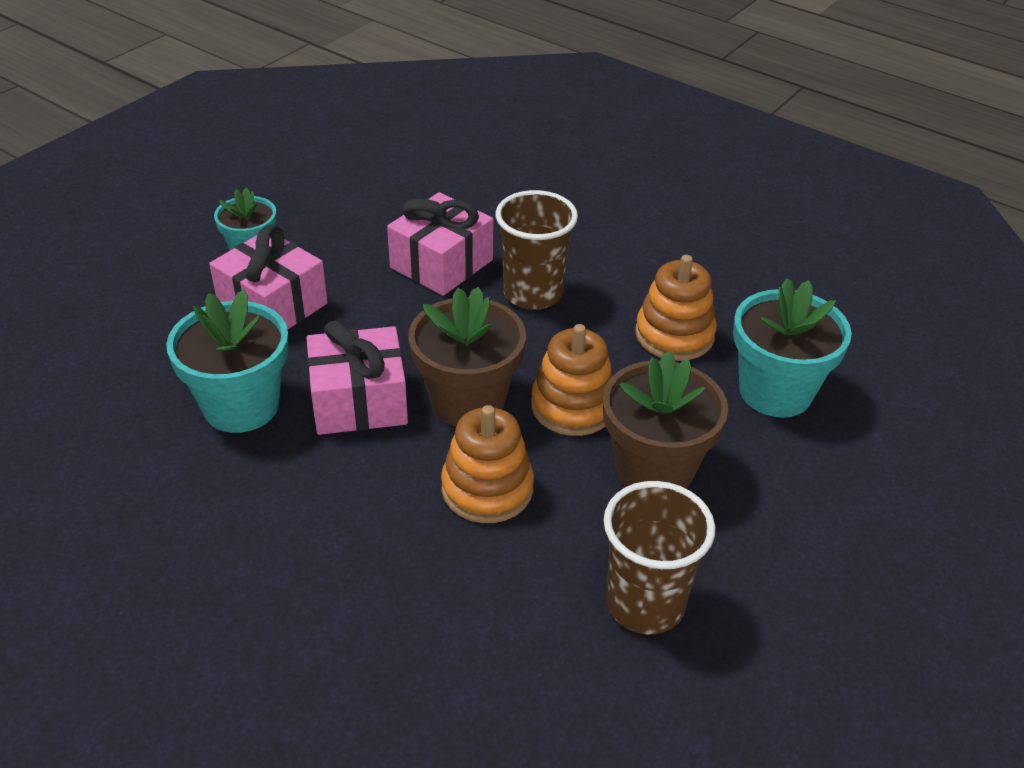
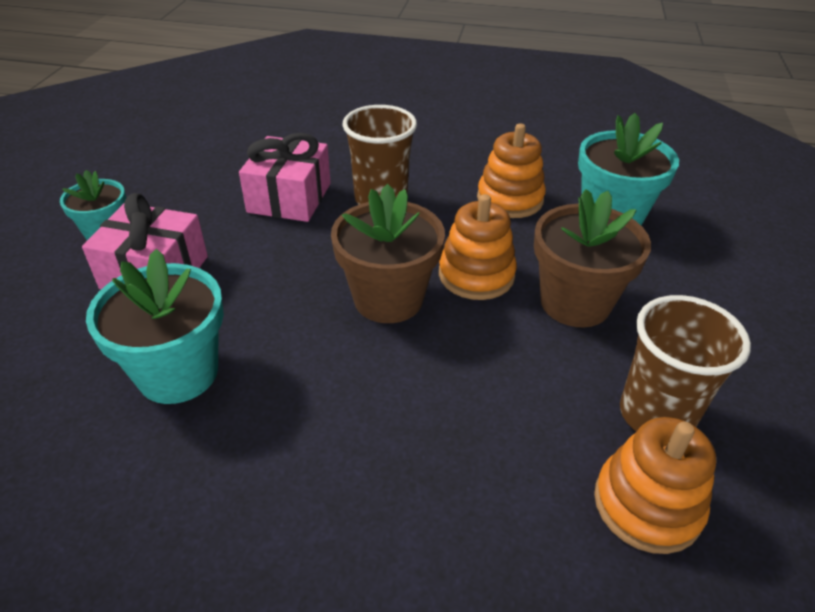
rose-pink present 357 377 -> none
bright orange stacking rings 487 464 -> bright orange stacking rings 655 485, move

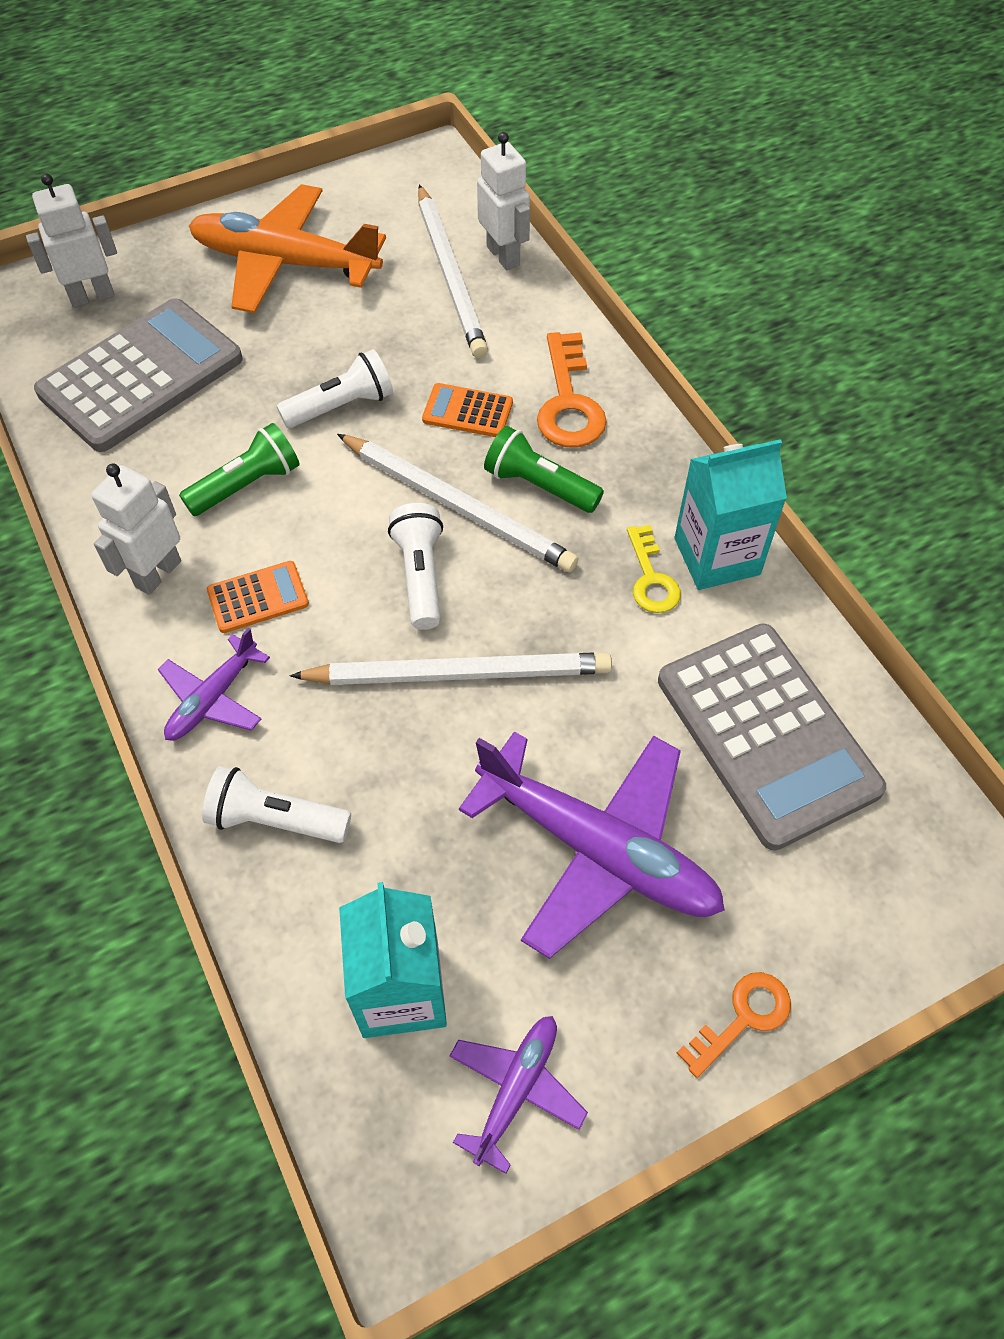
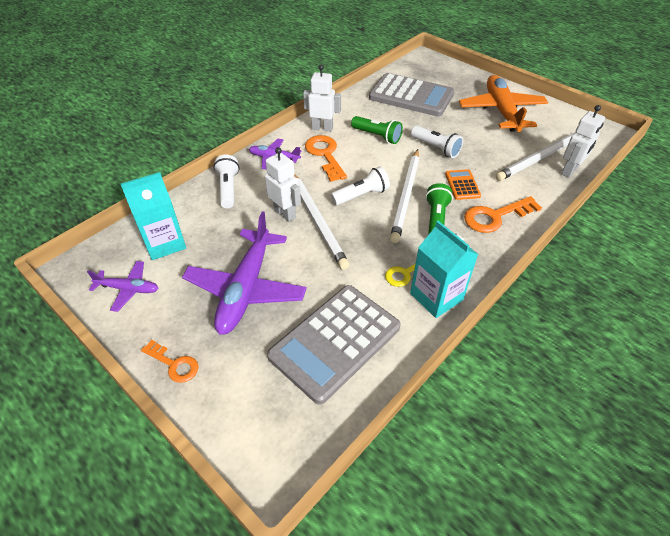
white robot figure 71 240 -> white robot figure 283 184, move
bright orange adding machine 258 597 -> bright orange key 326 158

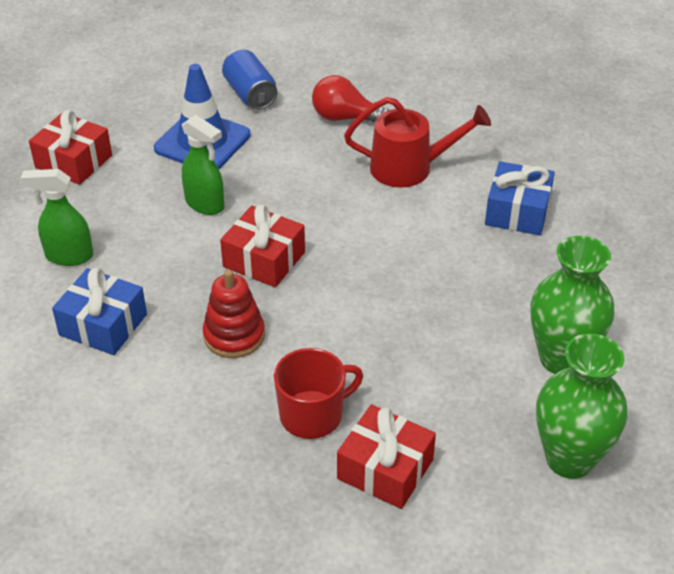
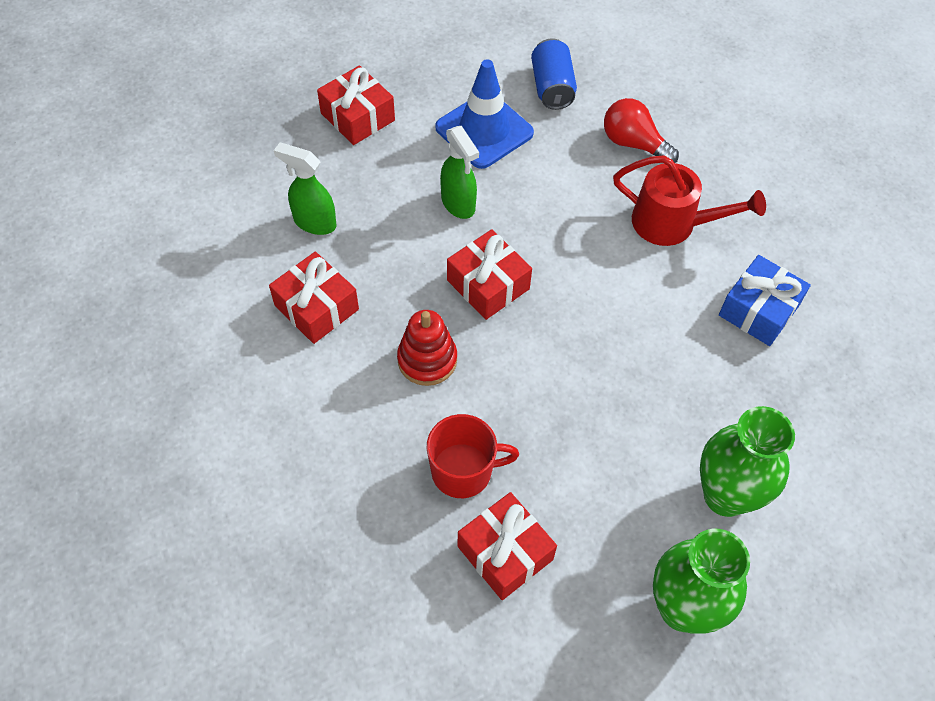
blue present 99 311 -> crimson present 314 298

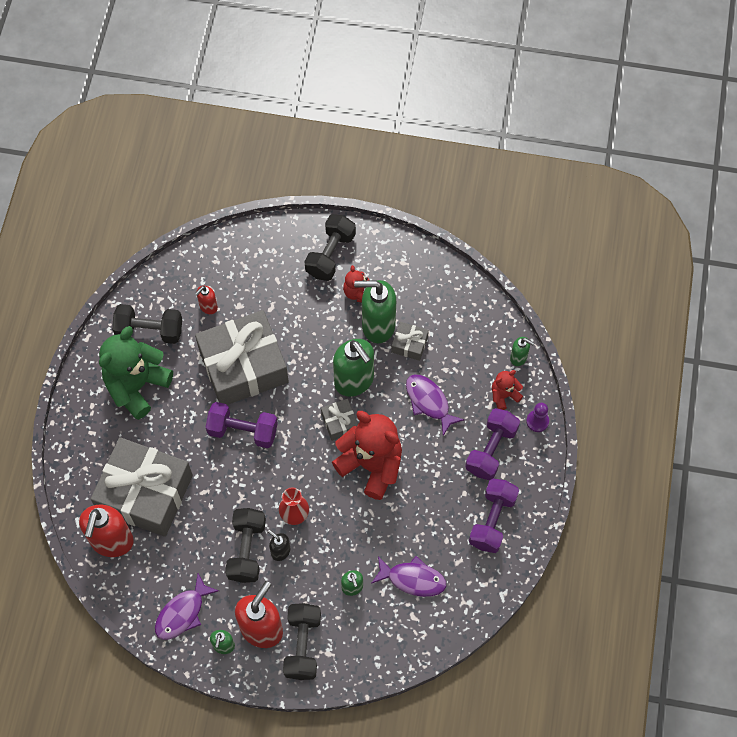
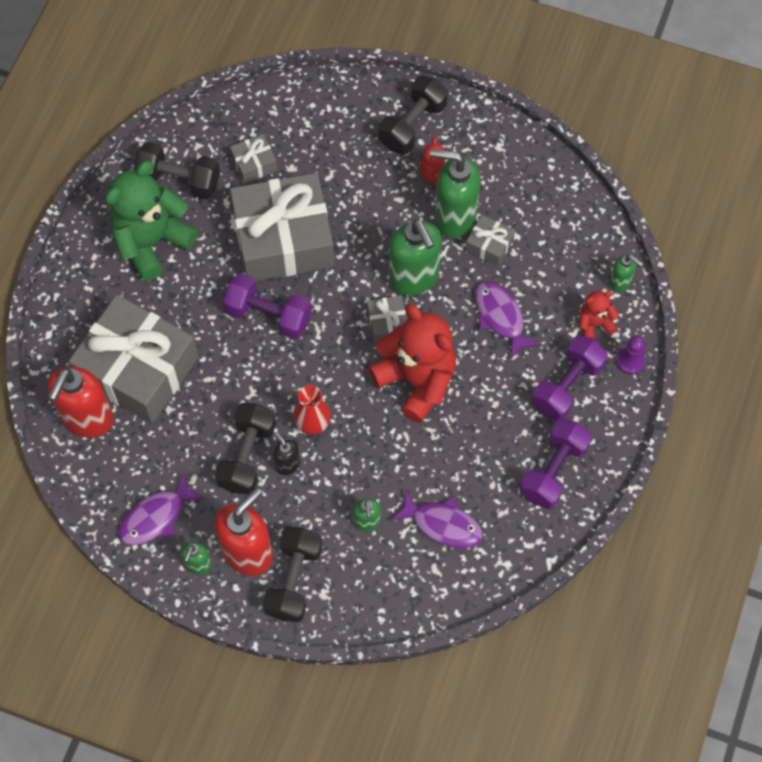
crimson soap pump 206 300 -> ash-grey present 253 158

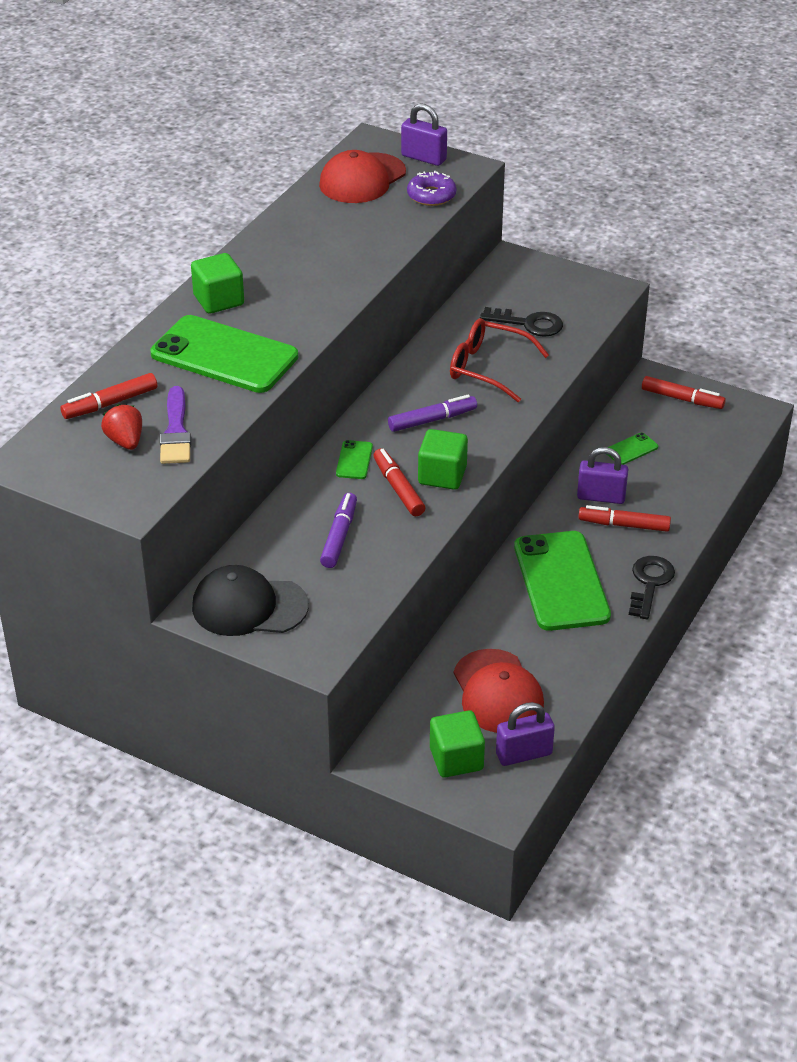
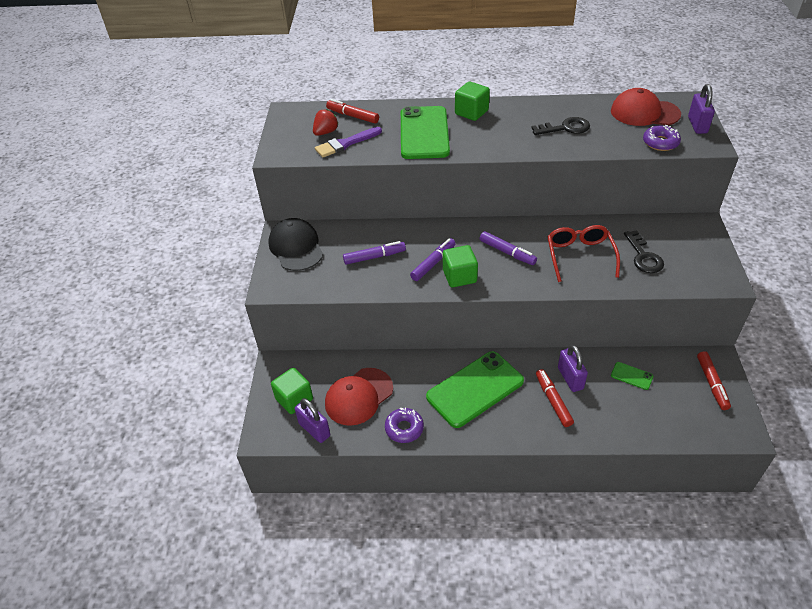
leaf-green mobile phone 354 459 -> none
crimson marker pen 399 482 -> royal purple marker pen 433 259
jet-black key 652 587 -> jet-black key 560 126, move
none -> royal purple glazed donut 404 425

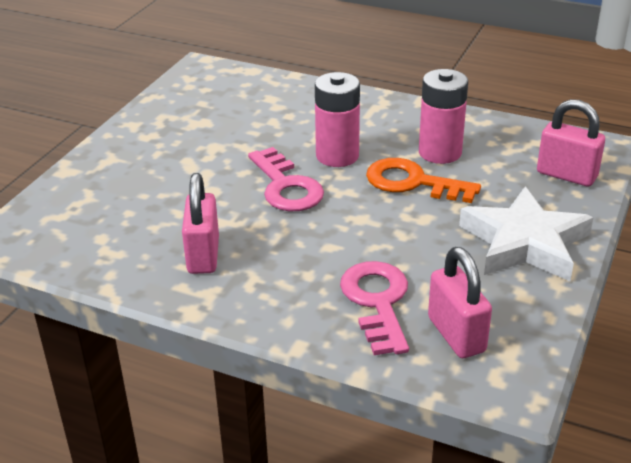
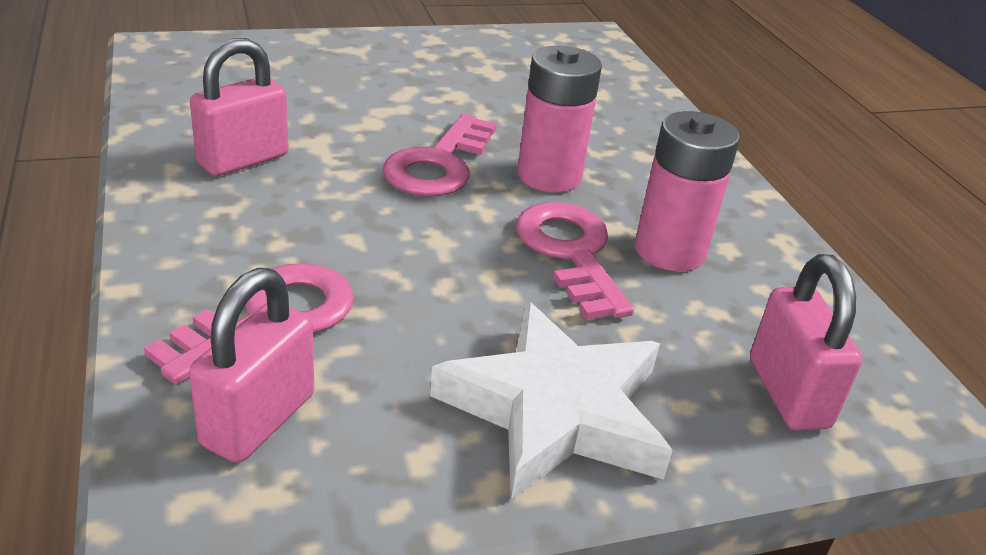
bright orange key 423 180 -> rose-pink key 575 261

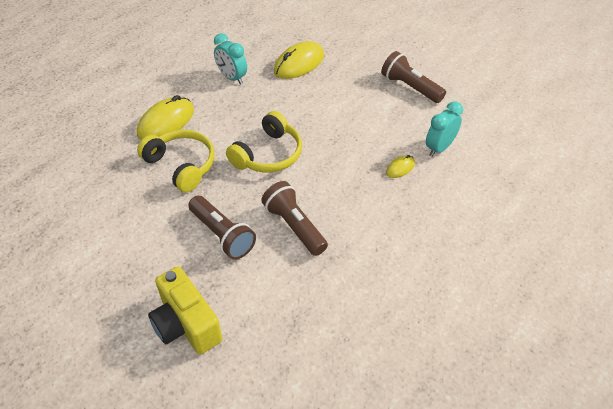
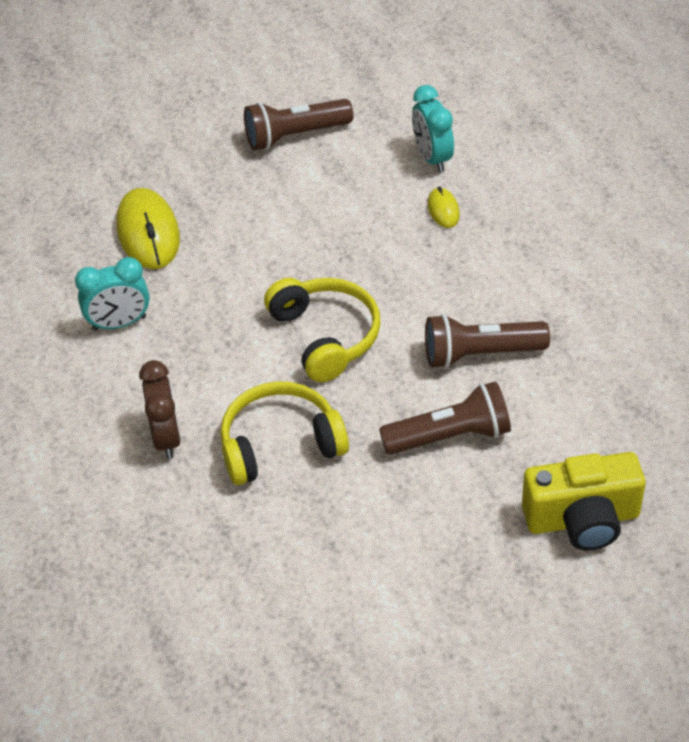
golden PC mouse 165 117 -> russet alarm clock 160 409

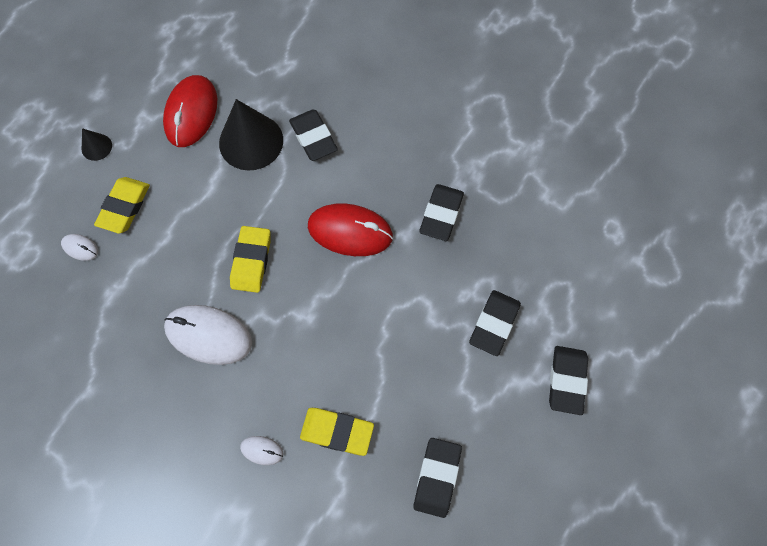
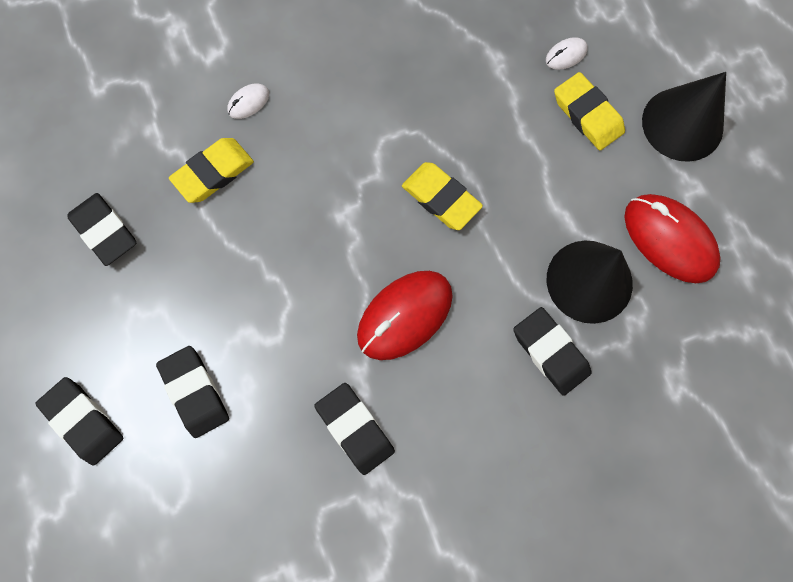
jet-black gum eraser 313 135 -> jet-black gum eraser 552 351, 45 degrees clockwise
jet-black solid cone 97 144 -> jet-black solid cone 684 117, x2.12
white PC mouse 208 335 -> none

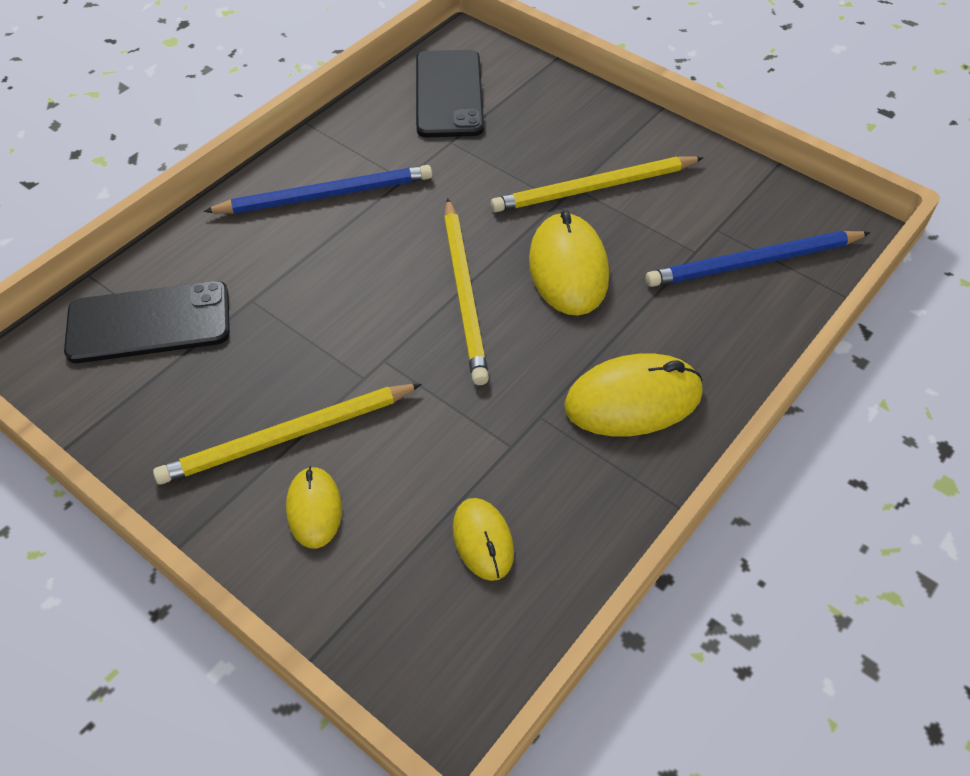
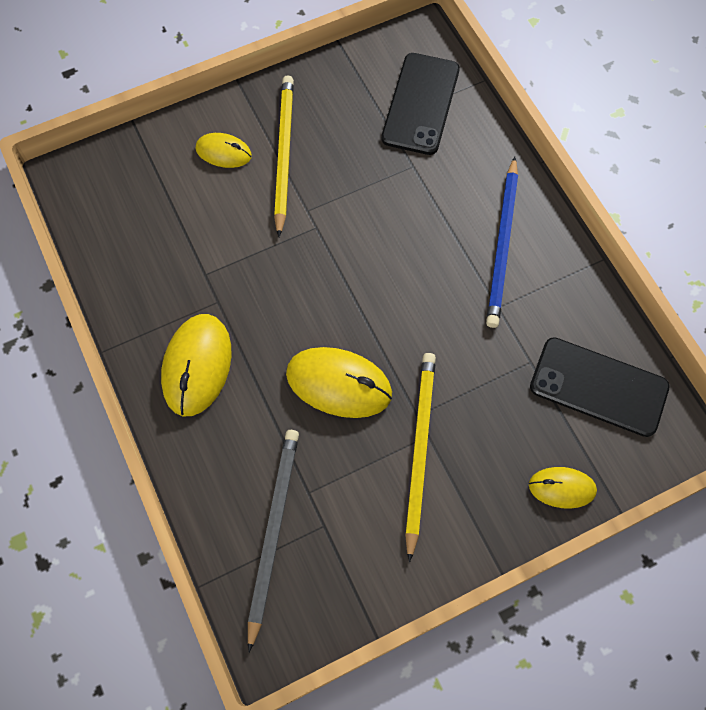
golden lead pencil 466 291 -> none
blue lead pencil 758 259 -> ash-grey lead pencil 273 541
golden PC mouse 483 539 -> golden PC mouse 563 488, move

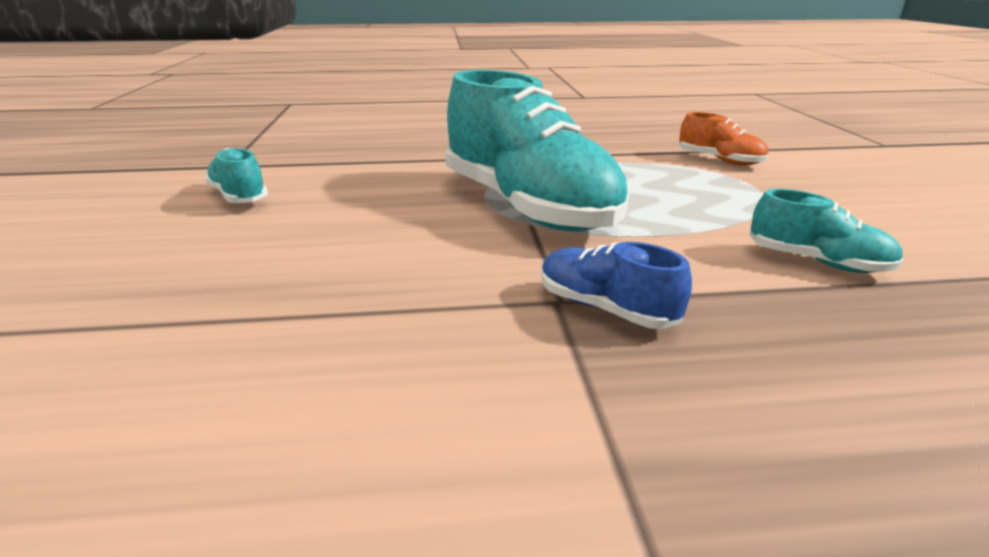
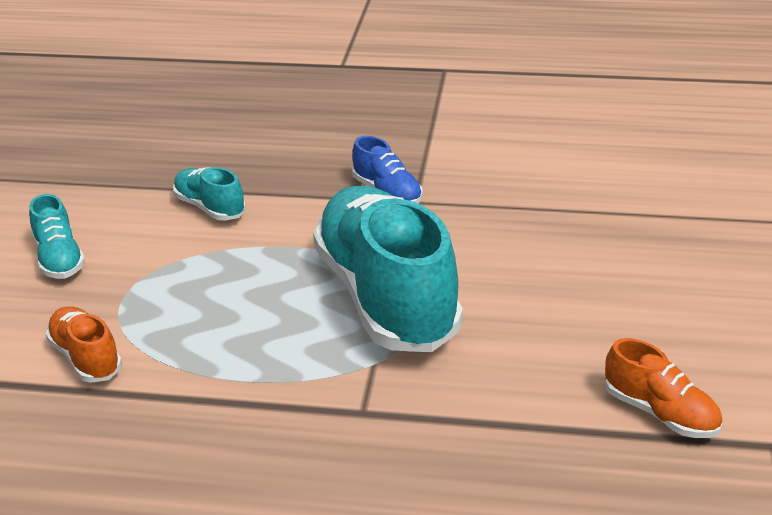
teal shoe 236 175 -> teal shoe 57 236, move
none -> bright orange shoe 663 388

